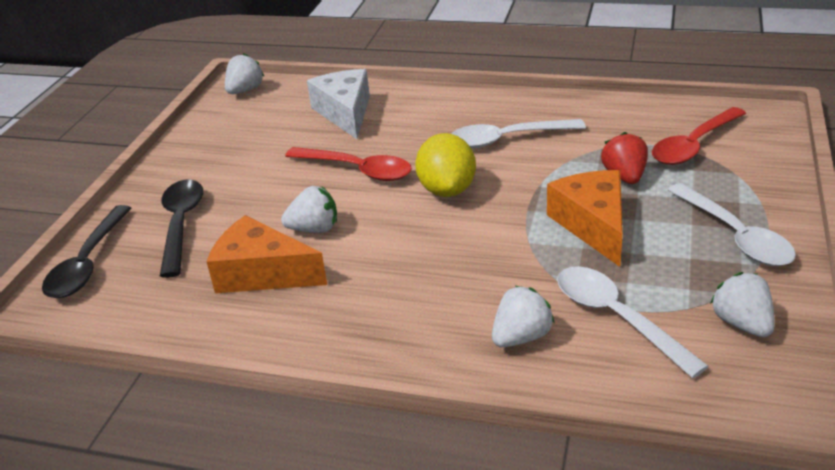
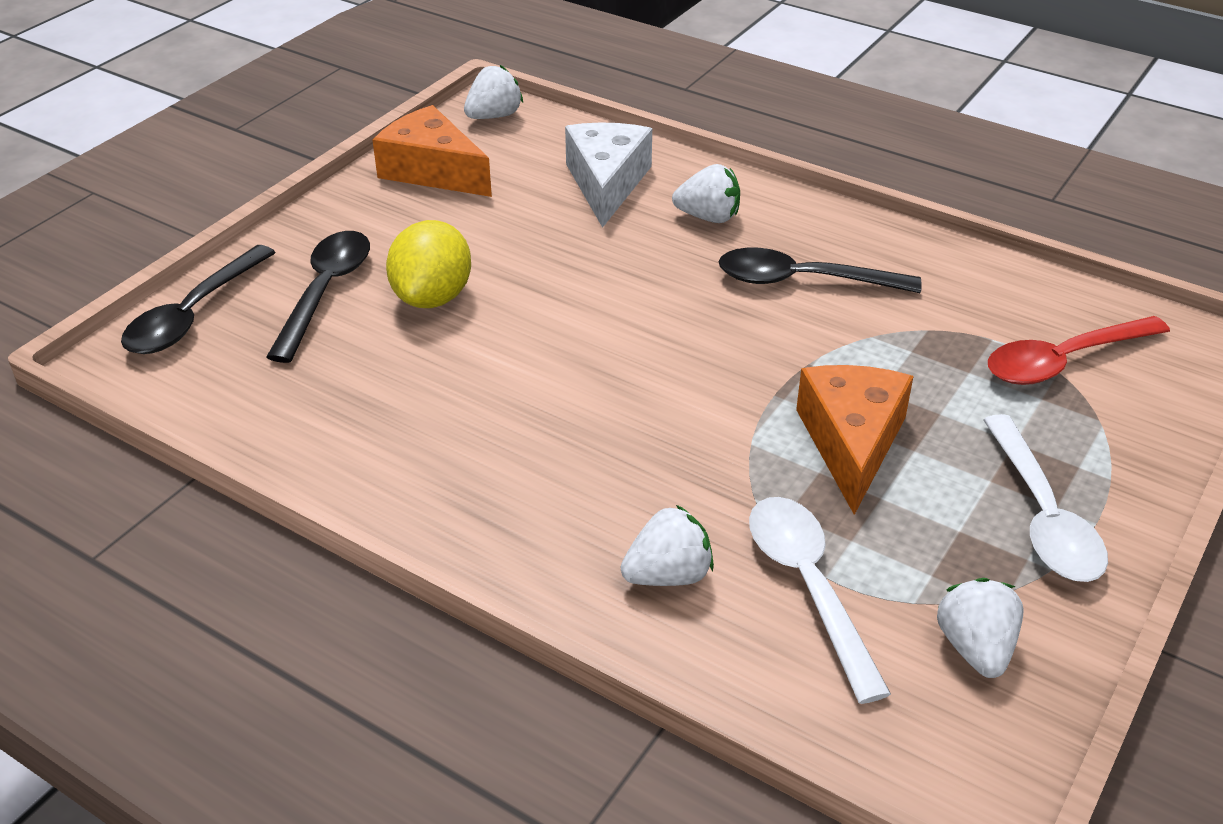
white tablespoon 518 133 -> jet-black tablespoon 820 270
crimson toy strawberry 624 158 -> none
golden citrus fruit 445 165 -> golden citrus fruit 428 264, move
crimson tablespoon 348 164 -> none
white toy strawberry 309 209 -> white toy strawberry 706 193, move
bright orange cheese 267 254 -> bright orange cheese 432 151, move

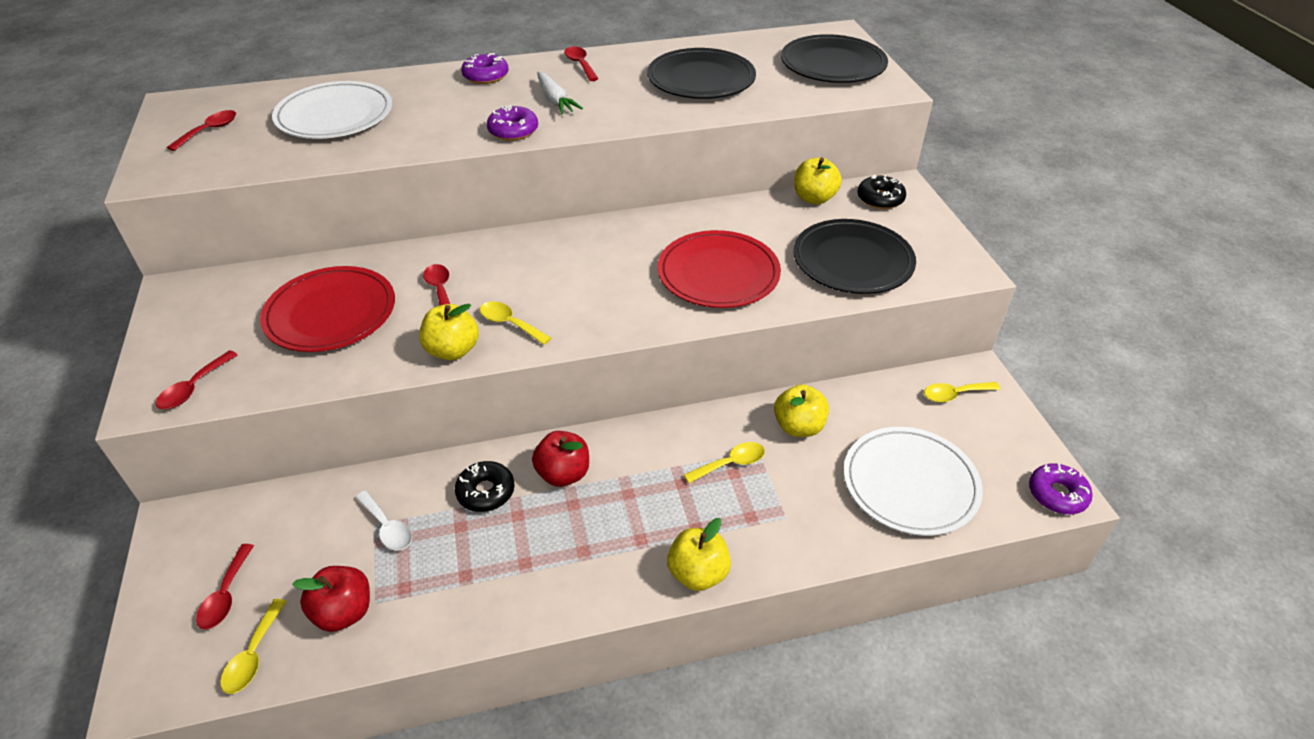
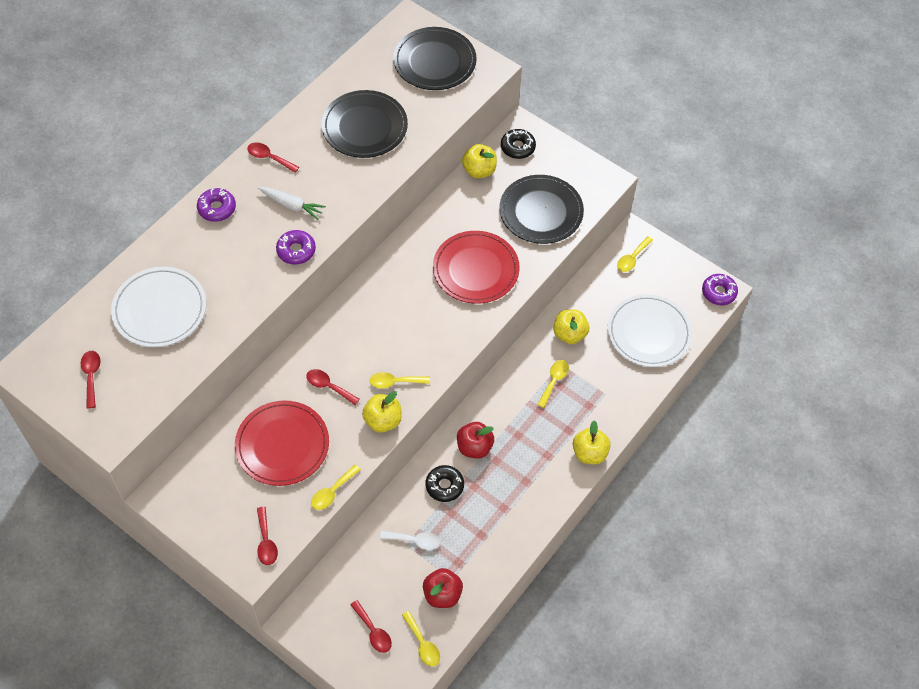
none -> golden tablespoon 336 487

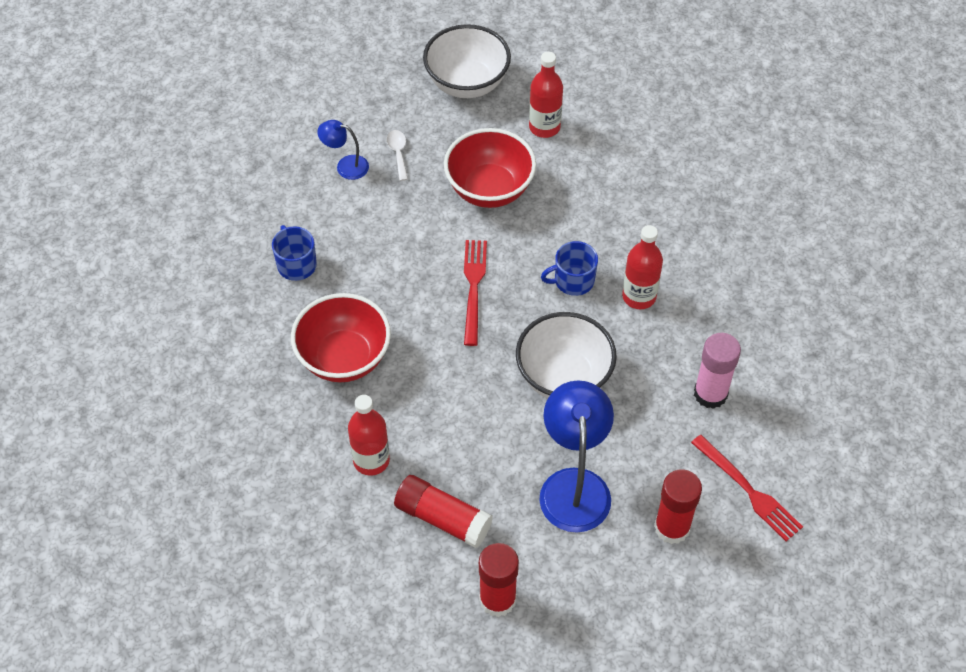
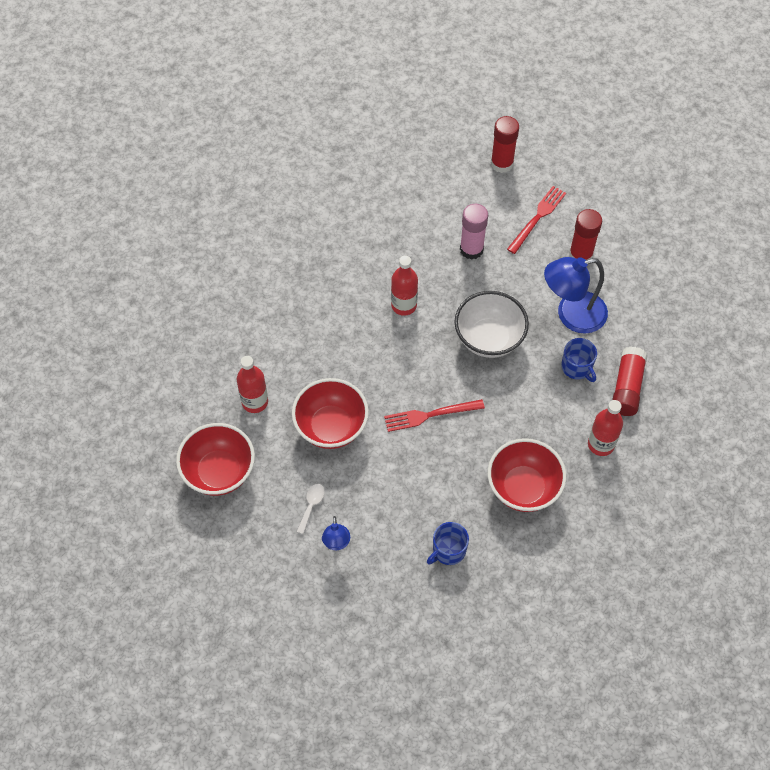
white serving bowl 467 61 -> crimson serving bowl 215 459
white tablespoon 397 155 -> white tablespoon 310 509, 135 degrees clockwise
blue mug 569 268 -> blue mug 579 360, move
crimson glue 499 580 -> crimson glue 505 144, move

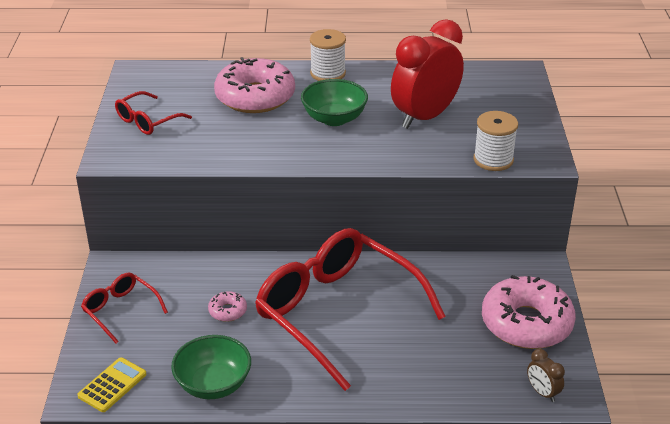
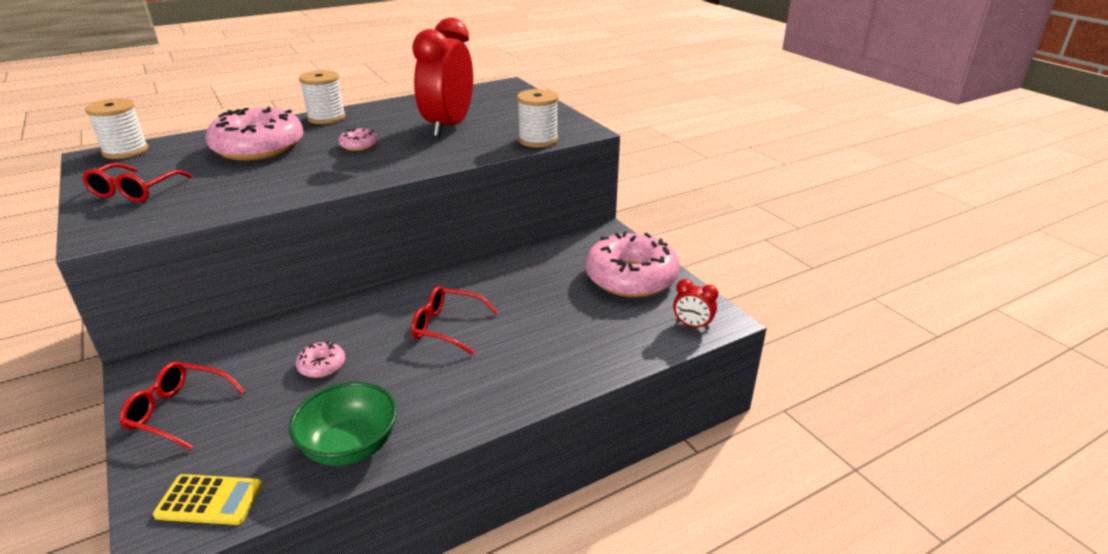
leaf-green serving bowl 334 102 -> rose-pink glazed donut 358 139
crimson spectacles 350 309 -> crimson spectacles 454 320, x0.45
russet alarm clock 546 375 -> crimson alarm clock 695 304
golden adding machine 111 384 -> golden adding machine 208 499, 90 degrees clockwise
none -> white reel of thread 117 128

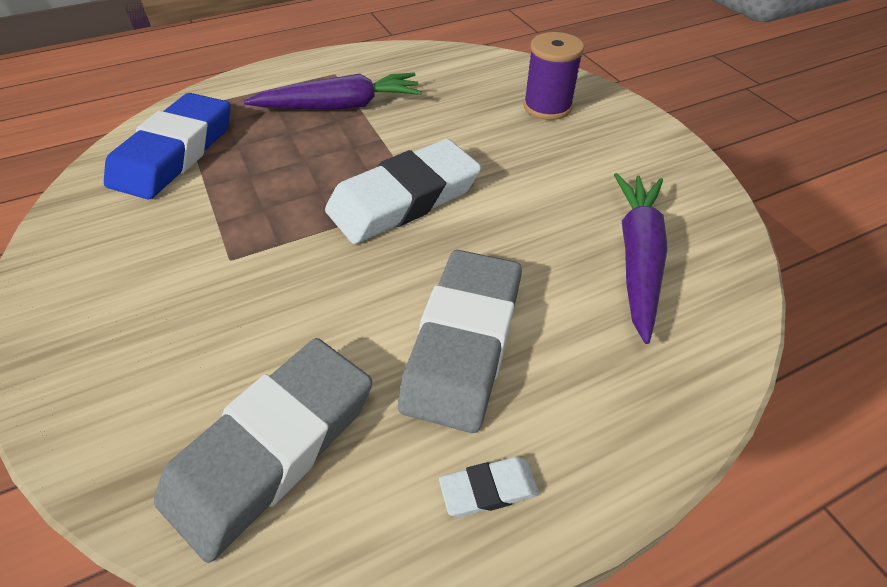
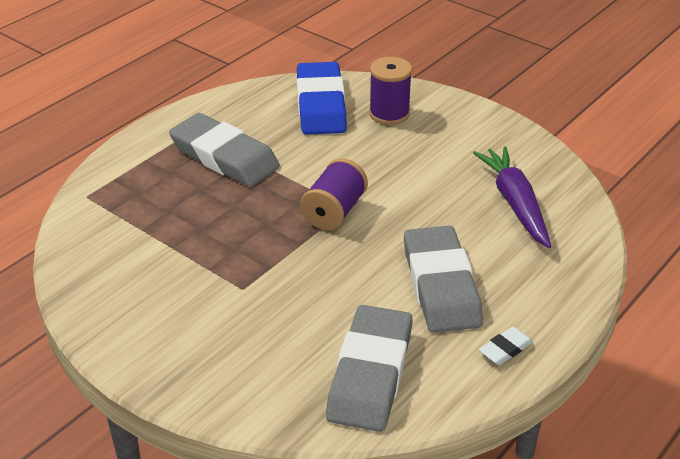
royal purple toy carrot 332 91 -> ash-grey gum eraser 224 150
blue gum eraser 167 146 -> blue gum eraser 322 98, move
white gum eraser 403 191 -> royal purple reel of thread 334 194

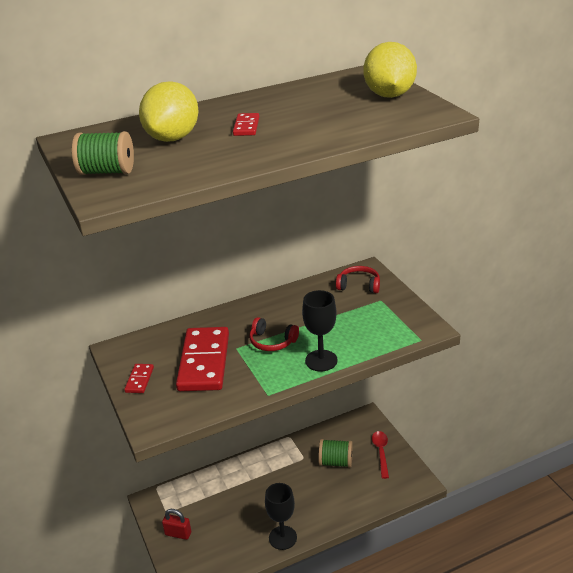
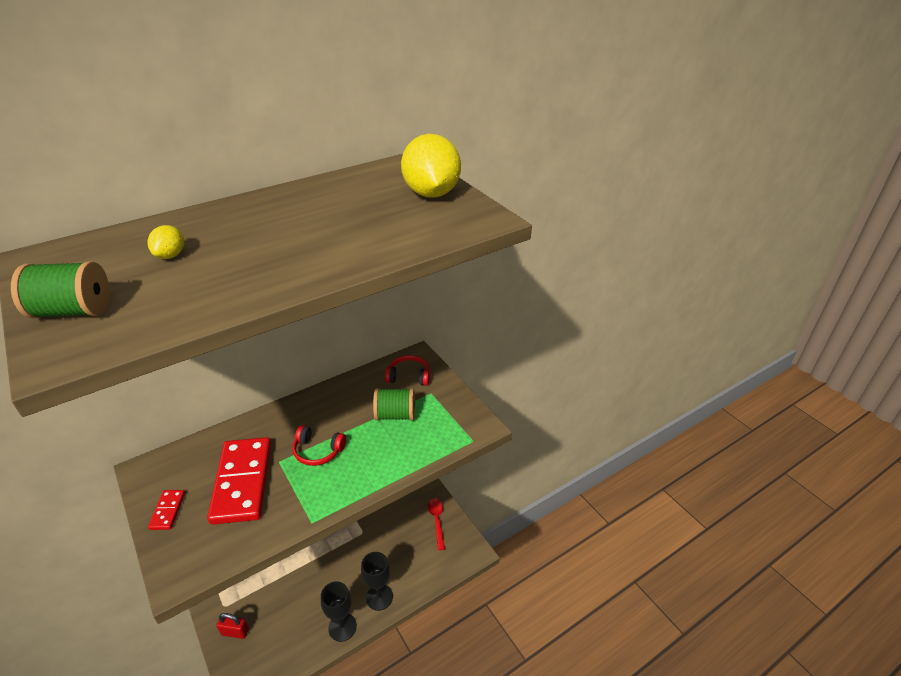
golden citrus fruit 169 111 -> golden citrus fruit 166 242, x0.46
crimson domino tile 246 124 -> none
jet-black chalice 320 331 -> jet-black chalice 377 581, move
leaf-green reel of thread 335 453 -> leaf-green reel of thread 394 404, move

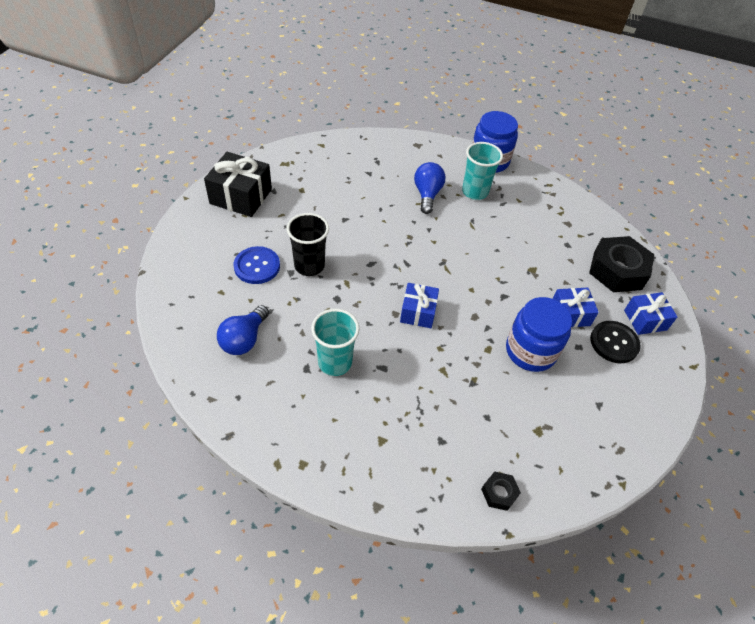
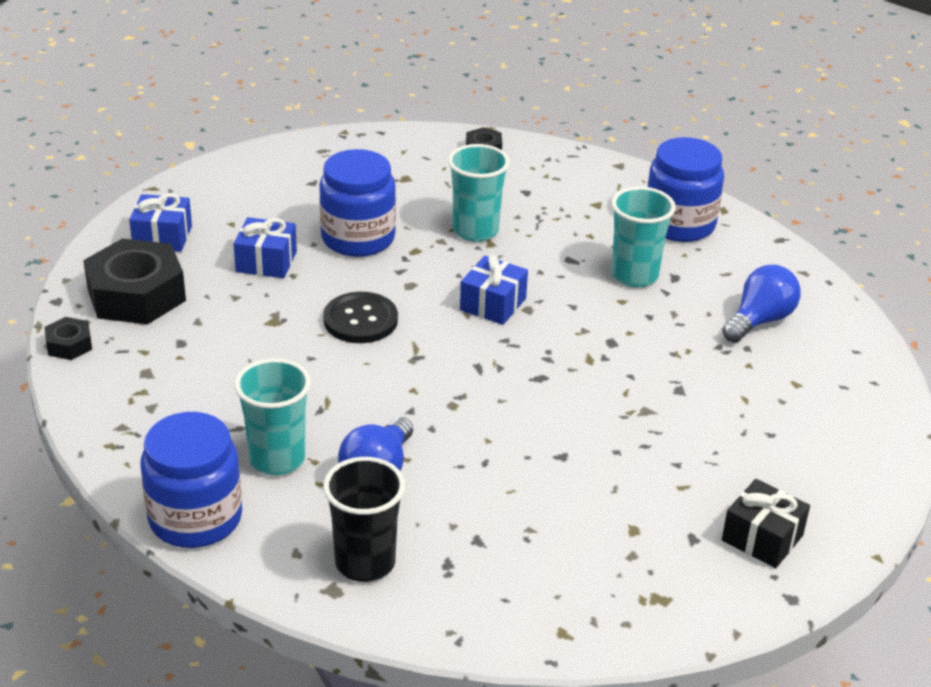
jet-black present 238 184 -> jet-black present 766 523, x0.63
jet-black cup 308 244 -> jet-black cup 364 519, move
blue button 256 265 -> none
jet-black button 615 342 -> jet-black button 360 317, move
none -> blue jam jar 685 189
none -> teal cup 479 193
none -> jet-black hex nut 68 338

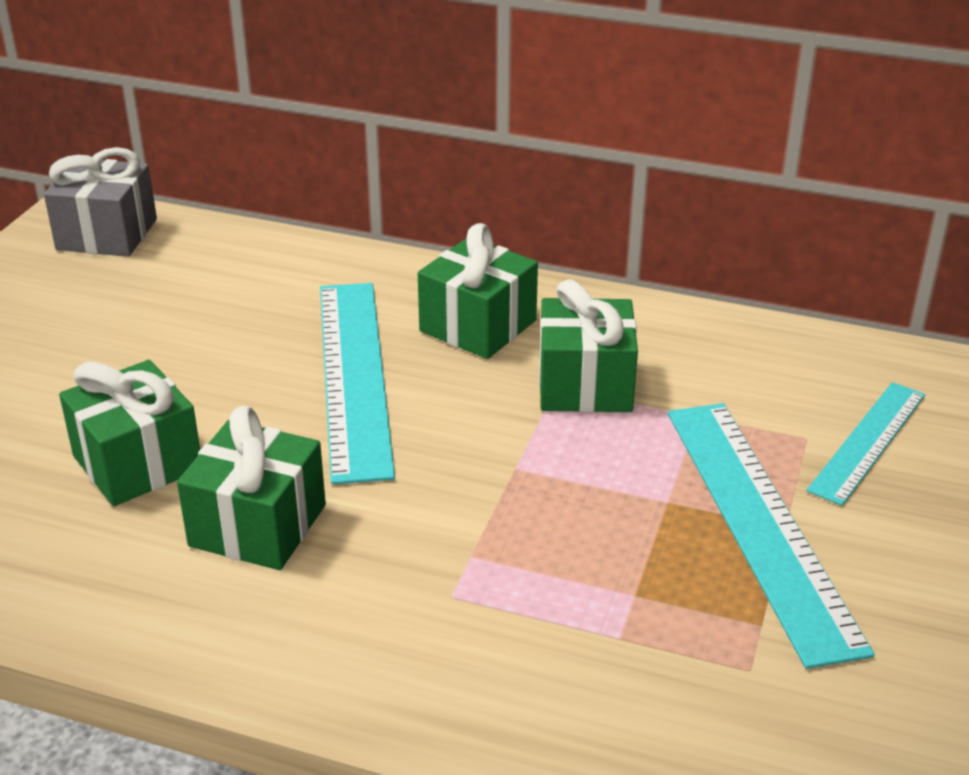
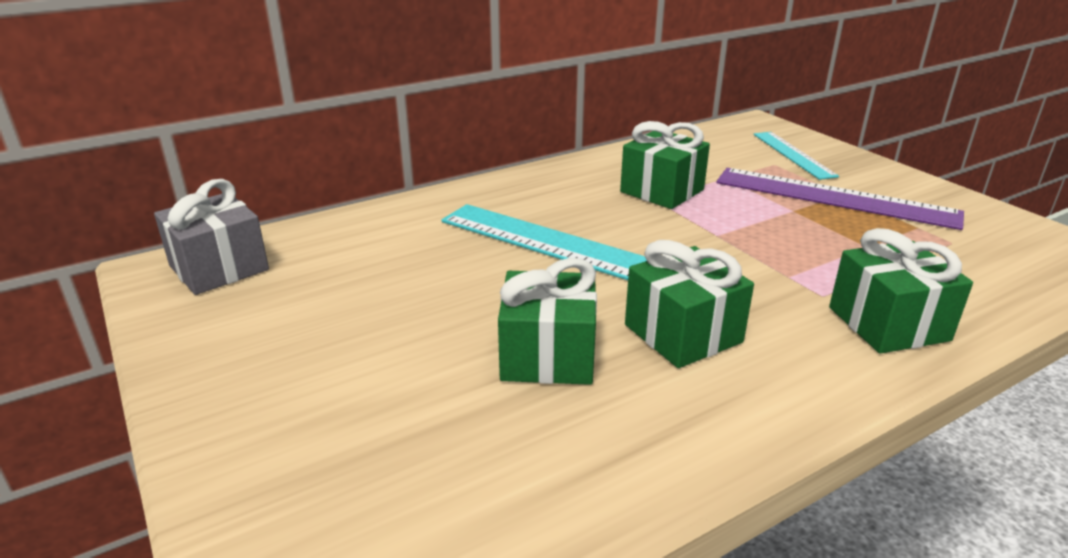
leaf-green present 478 291 -> leaf-green present 901 291, move
teal measuring stick 771 536 -> royal purple measuring stick 840 199

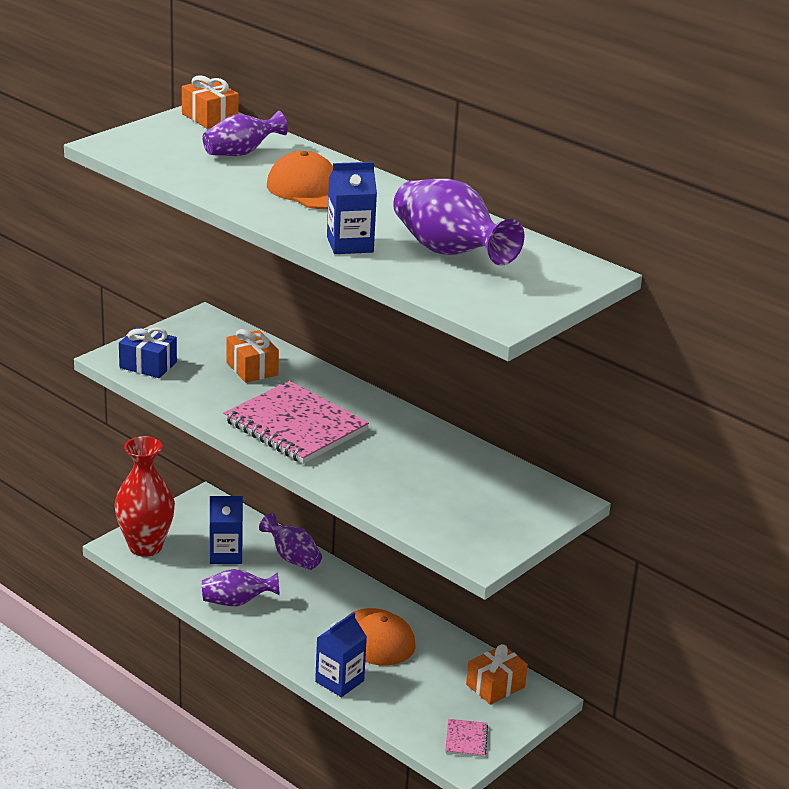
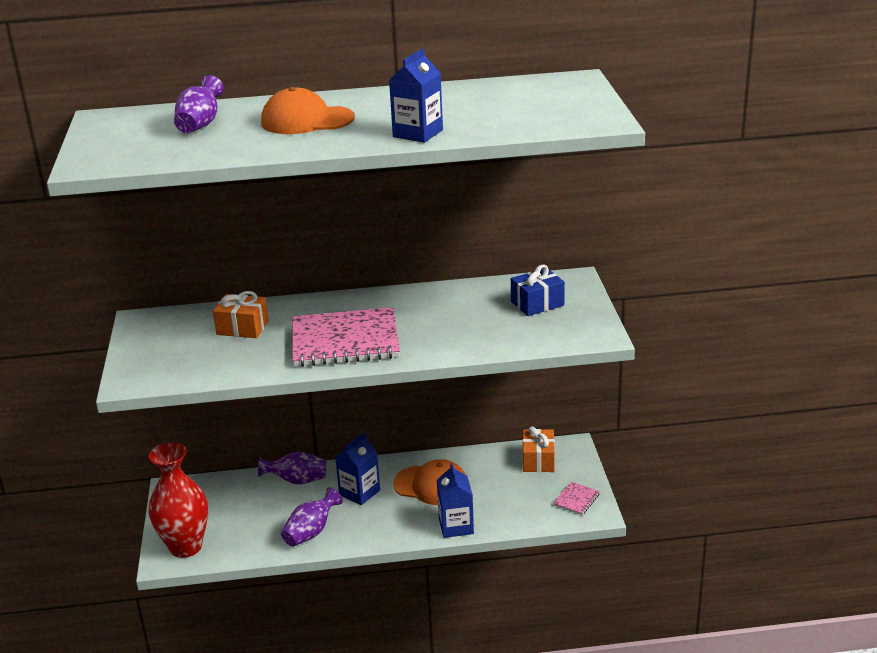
bright orange present 210 102 -> none
royal purple flower vase 458 222 -> none
blue present 148 352 -> blue present 538 290, move
blue milk carton 226 530 -> blue milk carton 357 469, move
rose-pink notebook 466 738 -> rose-pink notebook 576 498, 75 degrees clockwise

